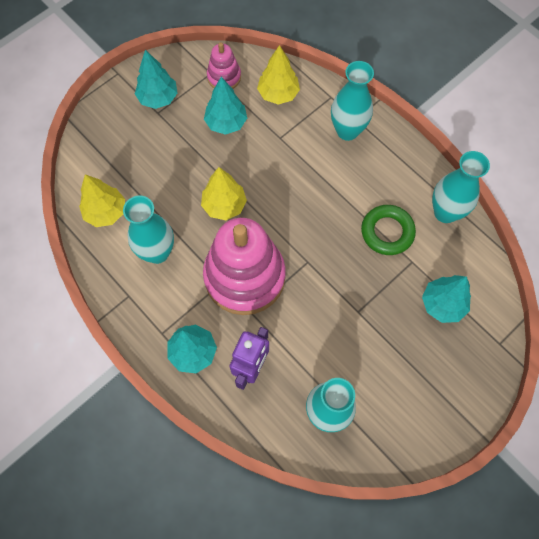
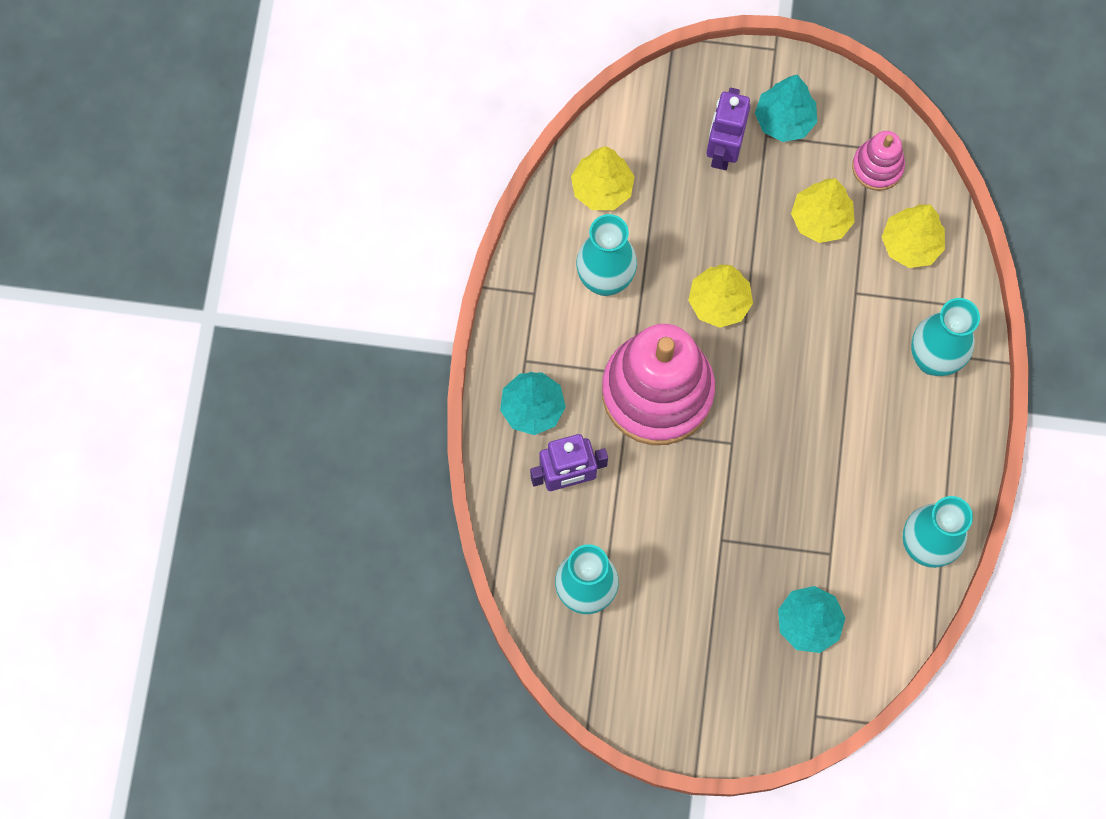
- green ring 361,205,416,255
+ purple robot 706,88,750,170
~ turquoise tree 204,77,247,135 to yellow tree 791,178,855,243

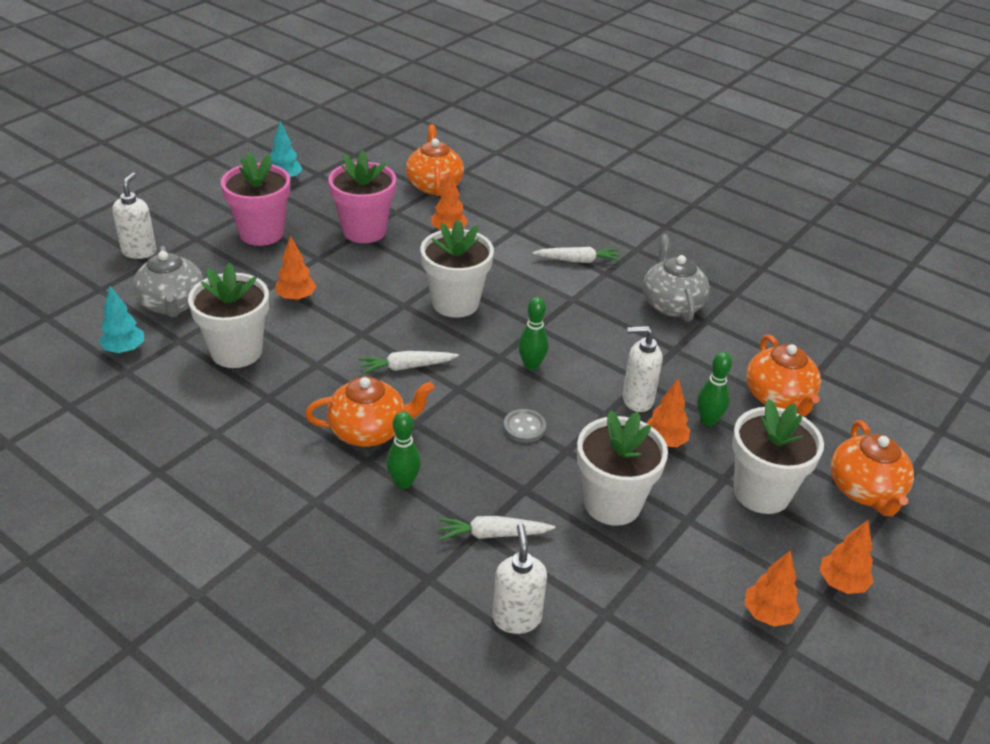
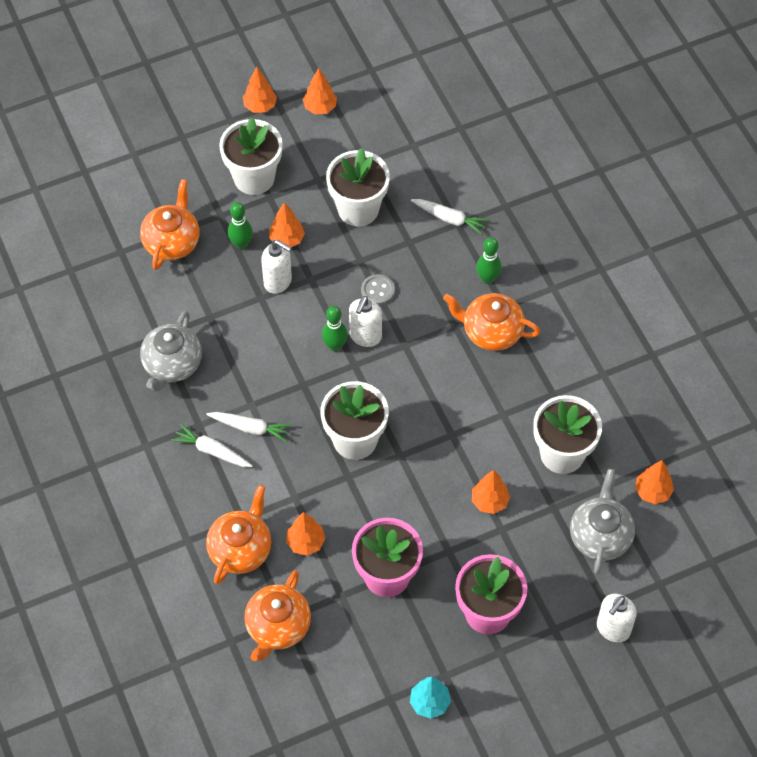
~ white carrot 358,351,459,374 to 206,412,292,442
~ white soap dispenser 492,523,547,634 to 349,296,382,347
~ orange teapot 831,420,914,516 to 206,485,271,584
~ turquoise tree 99,285,144,354 to orange tree 635,460,674,504

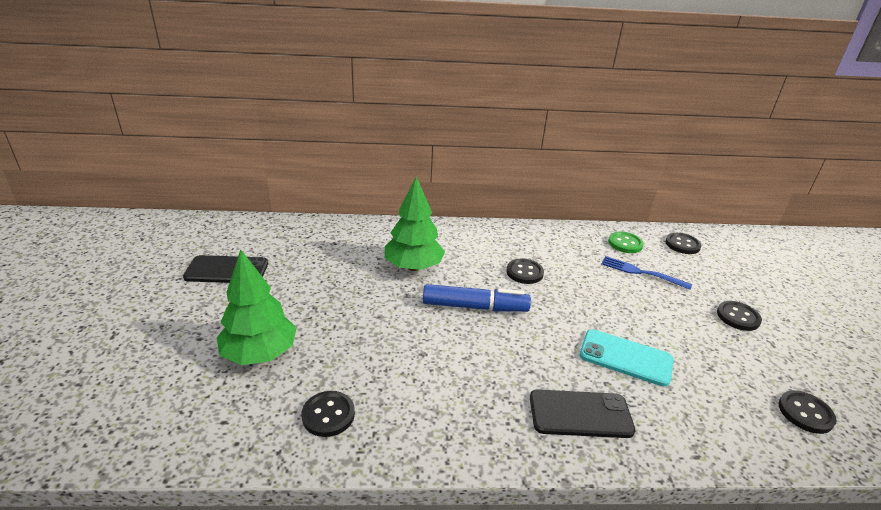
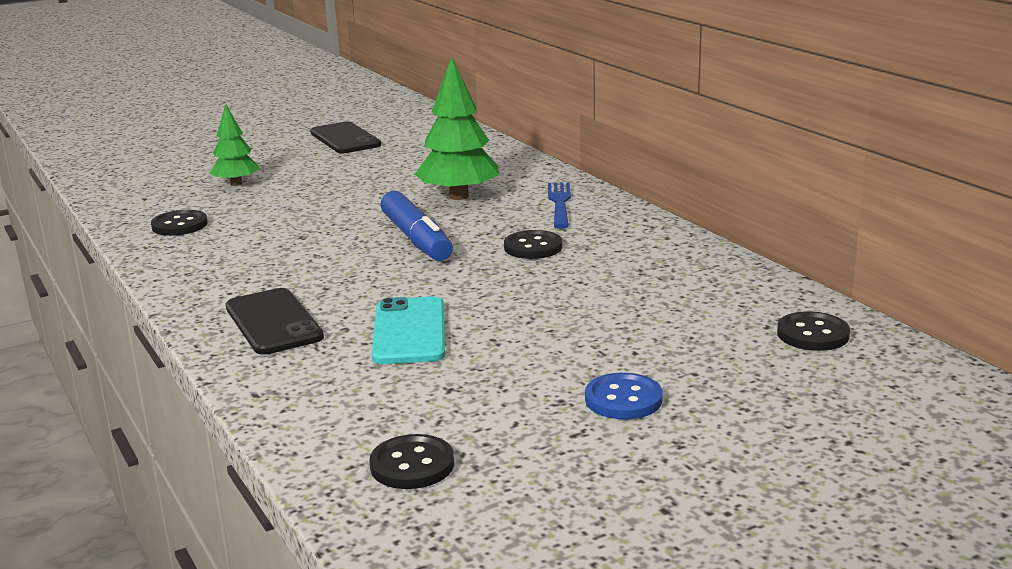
- green button 608,232,644,253
~ blue fork 601,256,692,290 to 548,182,571,229
~ black button 717,301,762,331 to blue button 585,373,663,419
~ green tree 217,249,297,365 = 209,104,260,186 x0.61

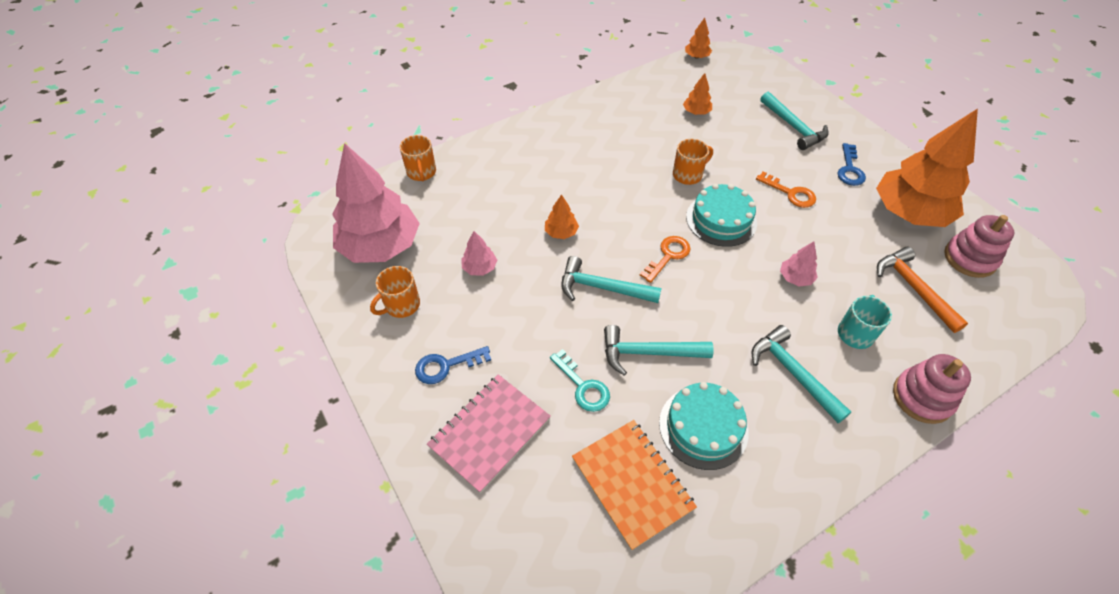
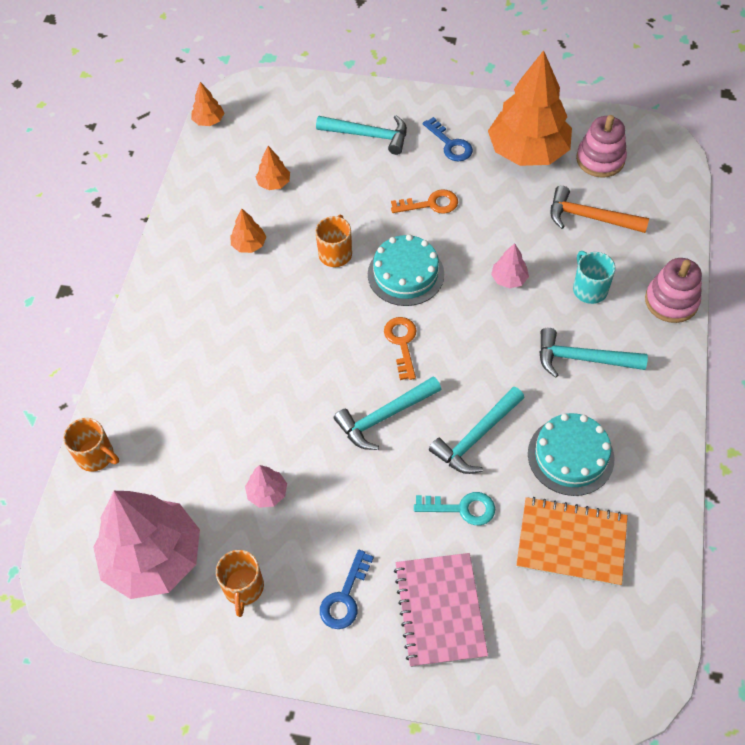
~ orange tree 545,194,579,239 to 230,209,266,253

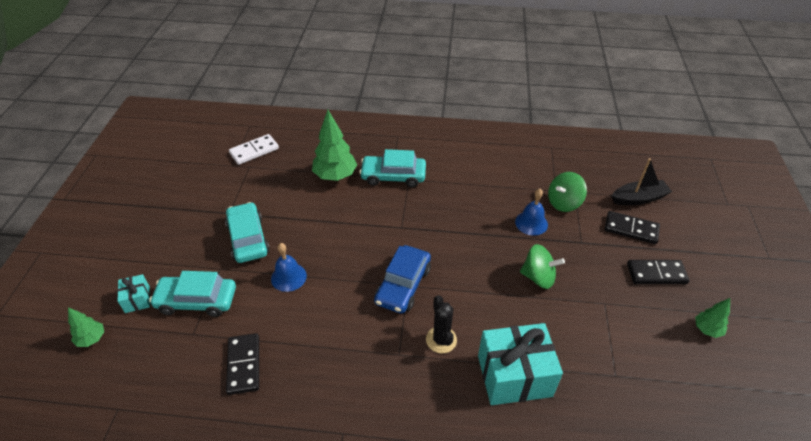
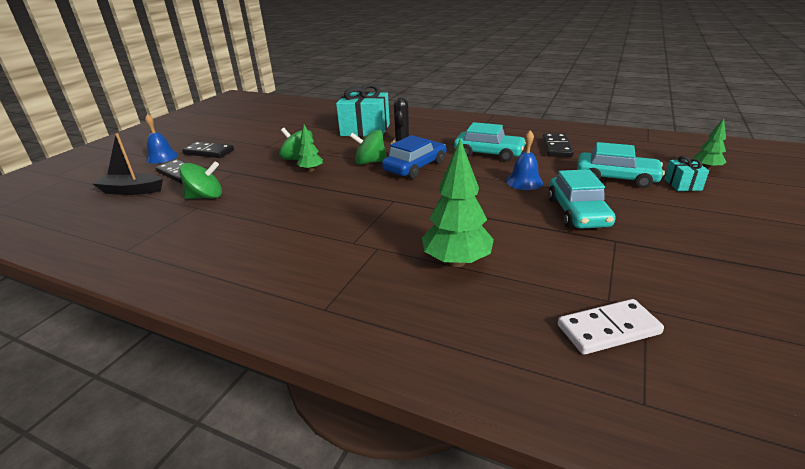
+ green spinning top 350,130,387,165
~ turquoise car 359,149,426,188 to 454,122,526,162
~ blue bell 515,189,548,235 to 145,114,178,164
~ green tree 695,298,730,338 to 297,125,323,172

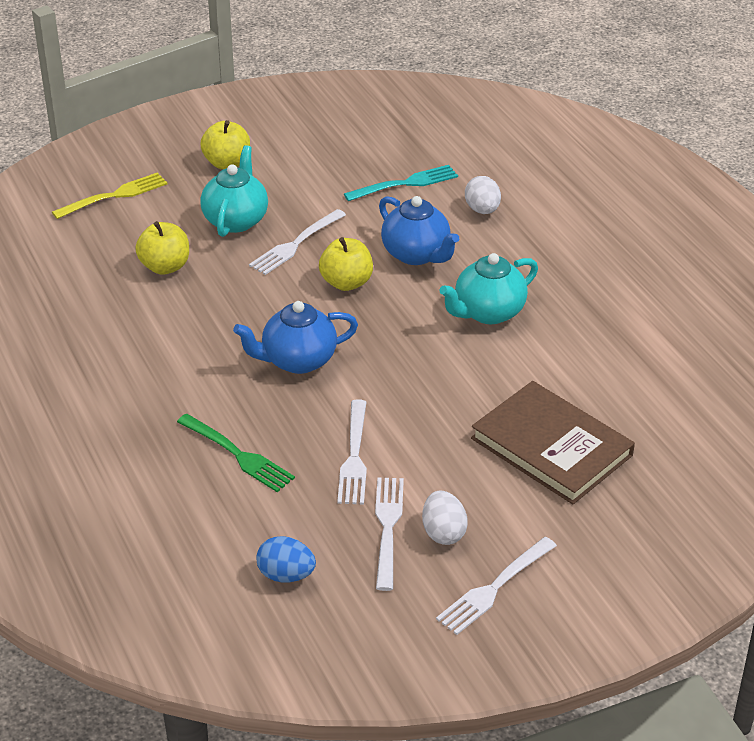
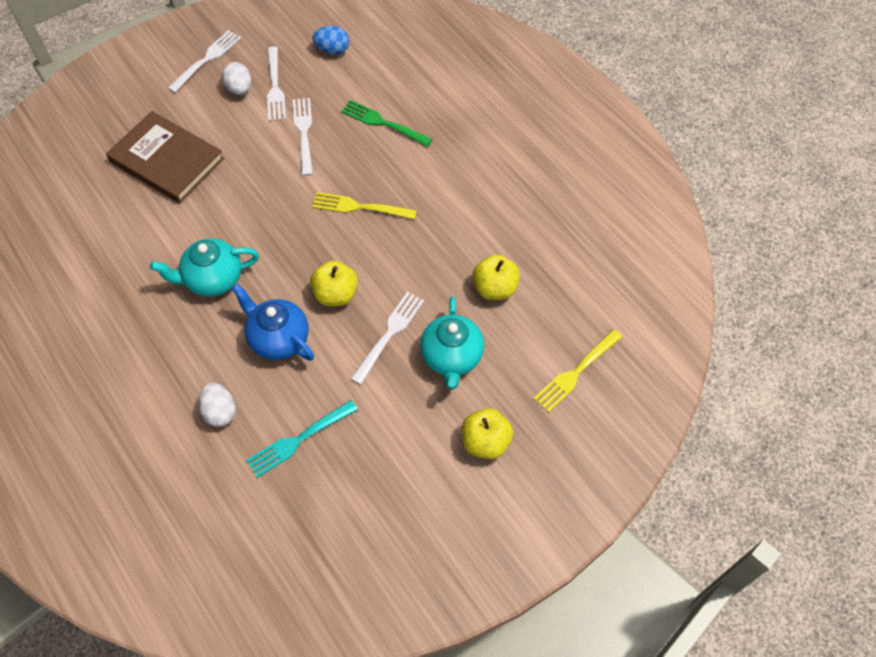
~ blue teapot 233,301,358,374 to yellow fork 312,192,417,220
~ turquoise teapot 439,253,538,324 = 150,238,259,297 150 degrees counterclockwise

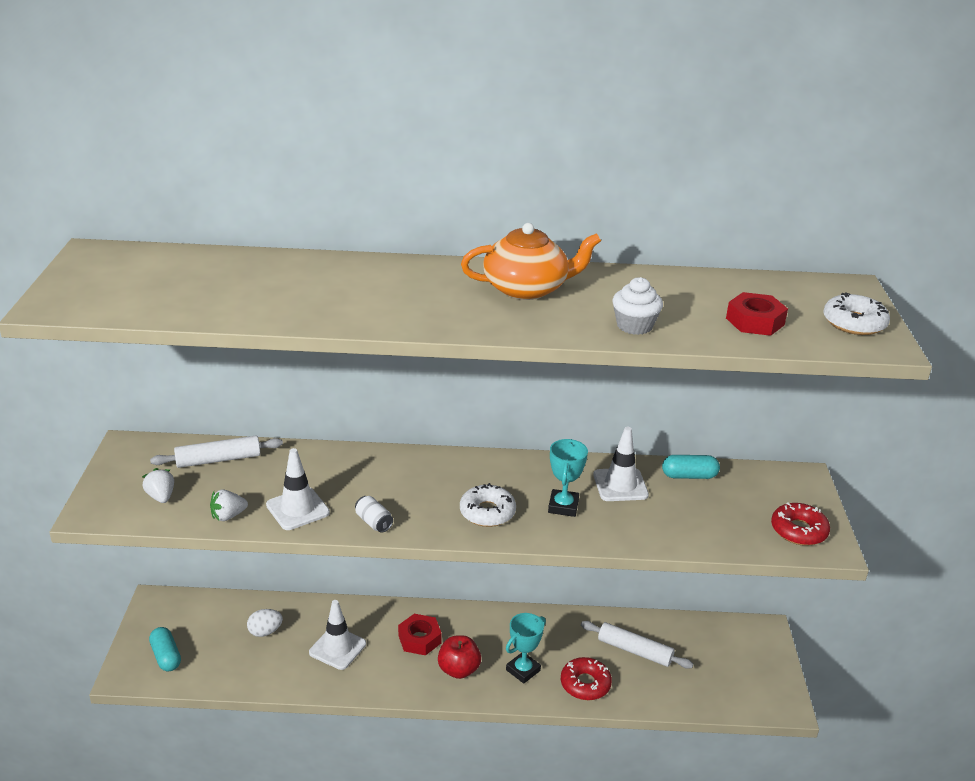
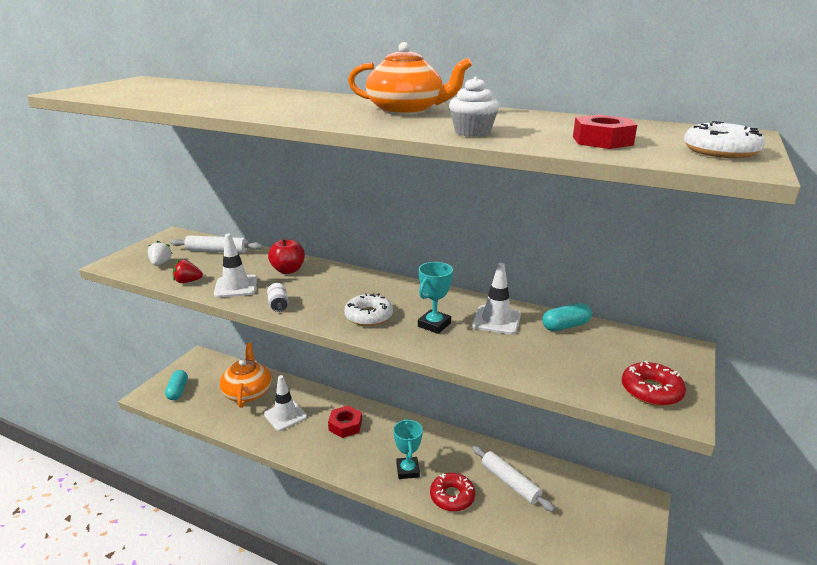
~ red apple 438,635,481,679 to 268,238,305,274
~ white egg 247,609,283,637 to orange teapot 220,343,271,408
~ white strawberry 210,489,248,521 to red strawberry 173,260,203,283
~ turquoise trophy 506,613,546,684 = 393,419,423,479 75 degrees counterclockwise
~ turquoise capsule 662,455,720,479 = 542,303,592,331 45 degrees counterclockwise

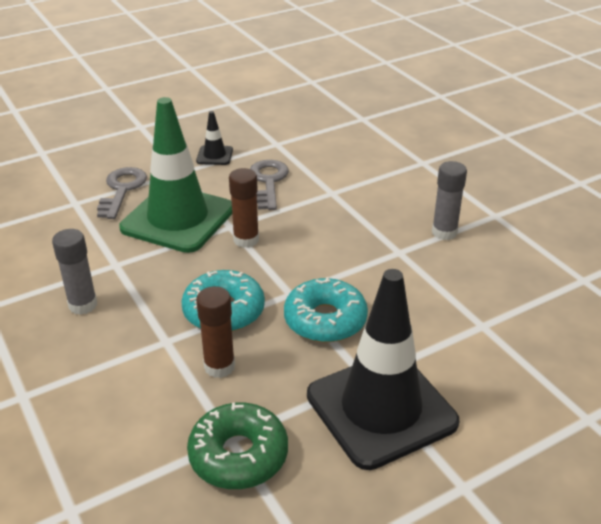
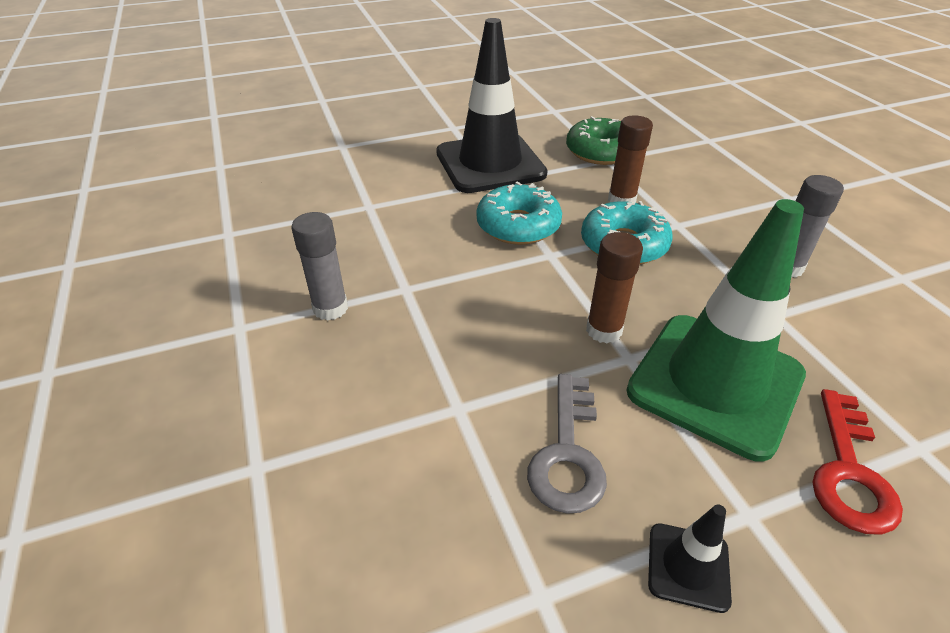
~ grey key 97,167,147,219 to red key 813,389,903,535

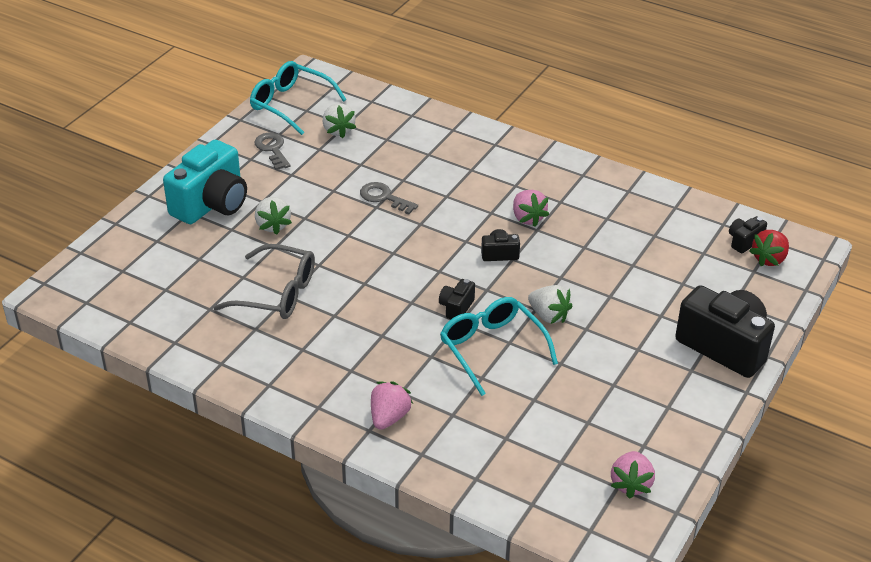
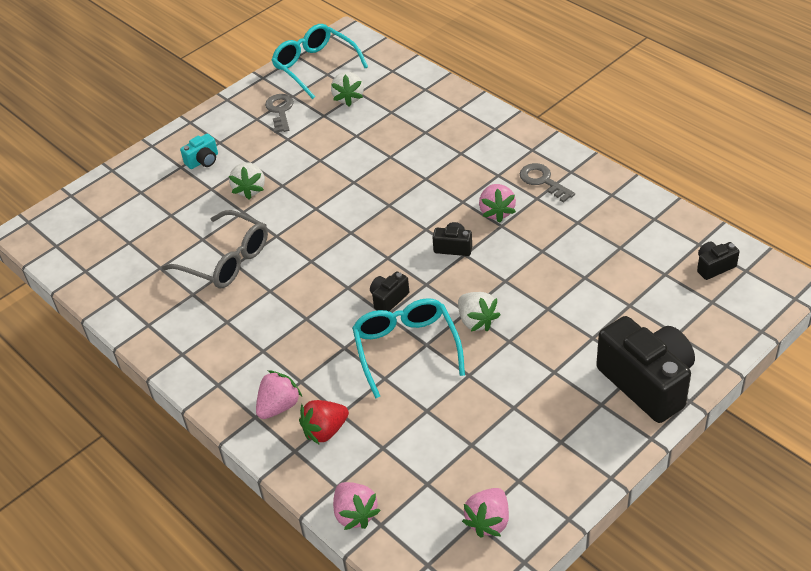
+ pink strawberry 333,482,381,530
~ grey key 360,182,418,215 to 520,163,575,203
~ red strawberry 749,230,789,266 to 299,400,349,444
~ turquoise camera 163,140,247,224 = 180,133,218,169 x0.45

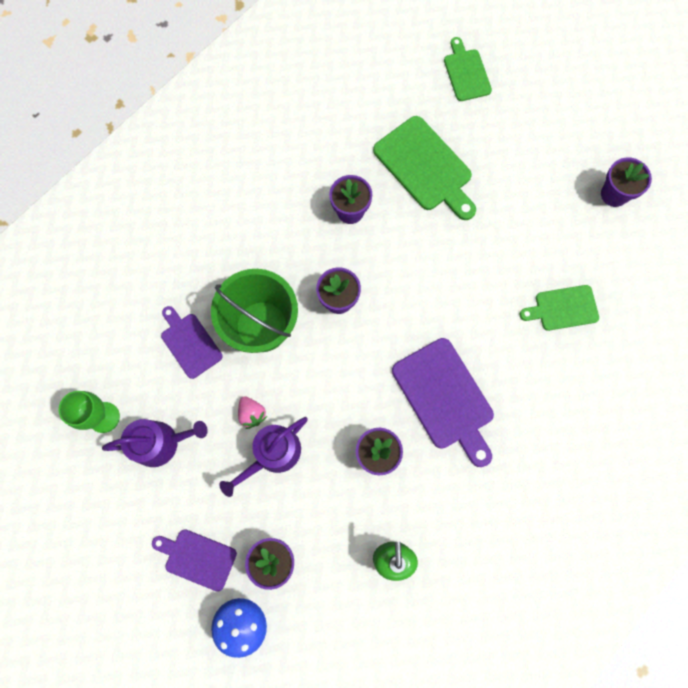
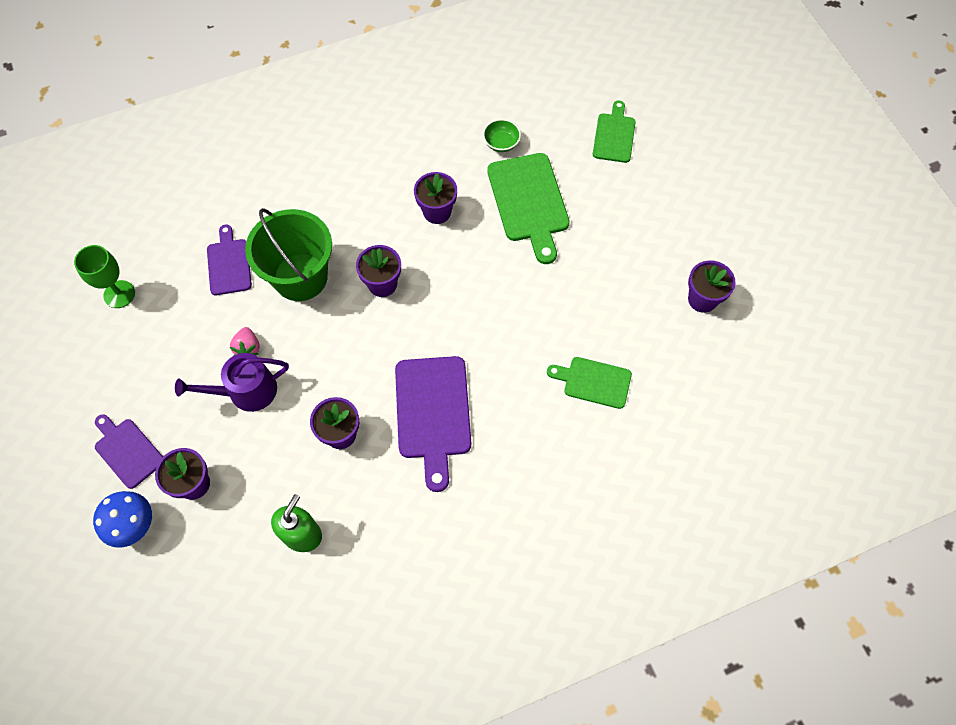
- purple watering can 102,419,208,467
+ green bowl 483,119,521,152

